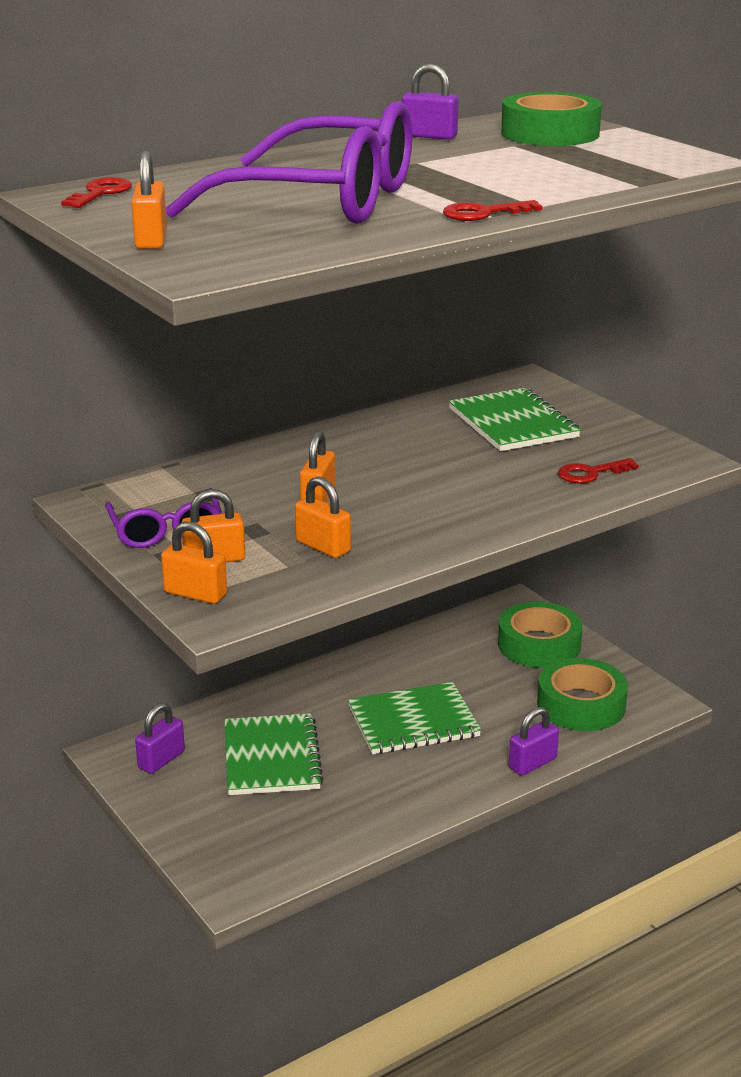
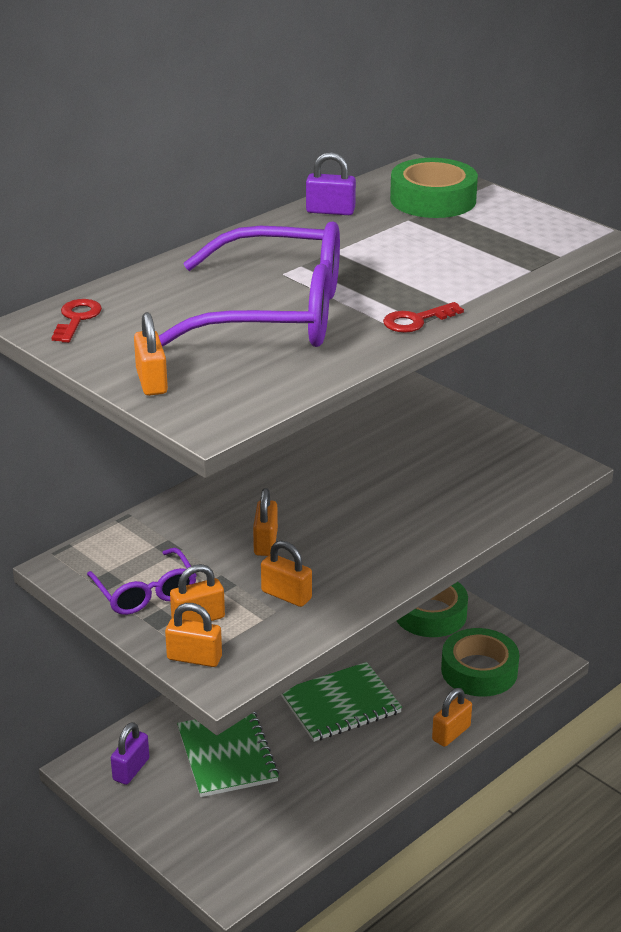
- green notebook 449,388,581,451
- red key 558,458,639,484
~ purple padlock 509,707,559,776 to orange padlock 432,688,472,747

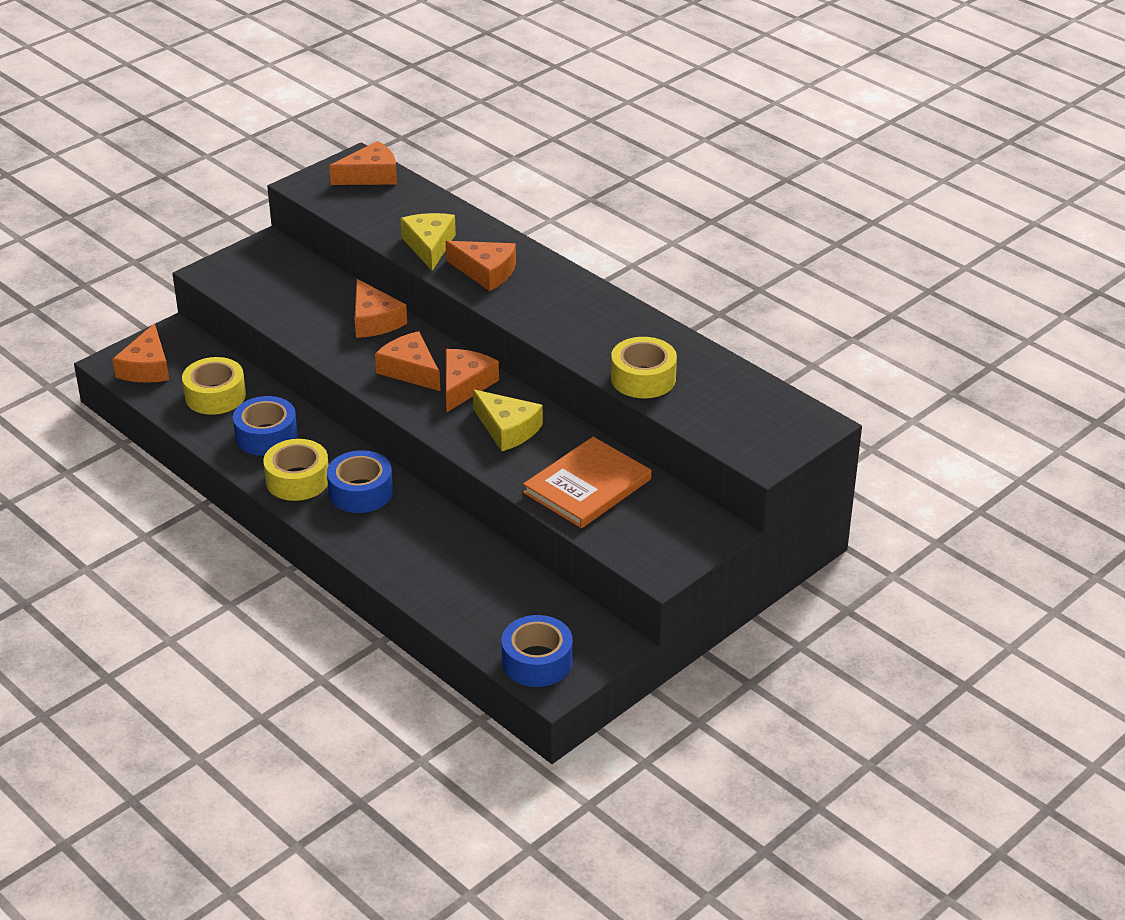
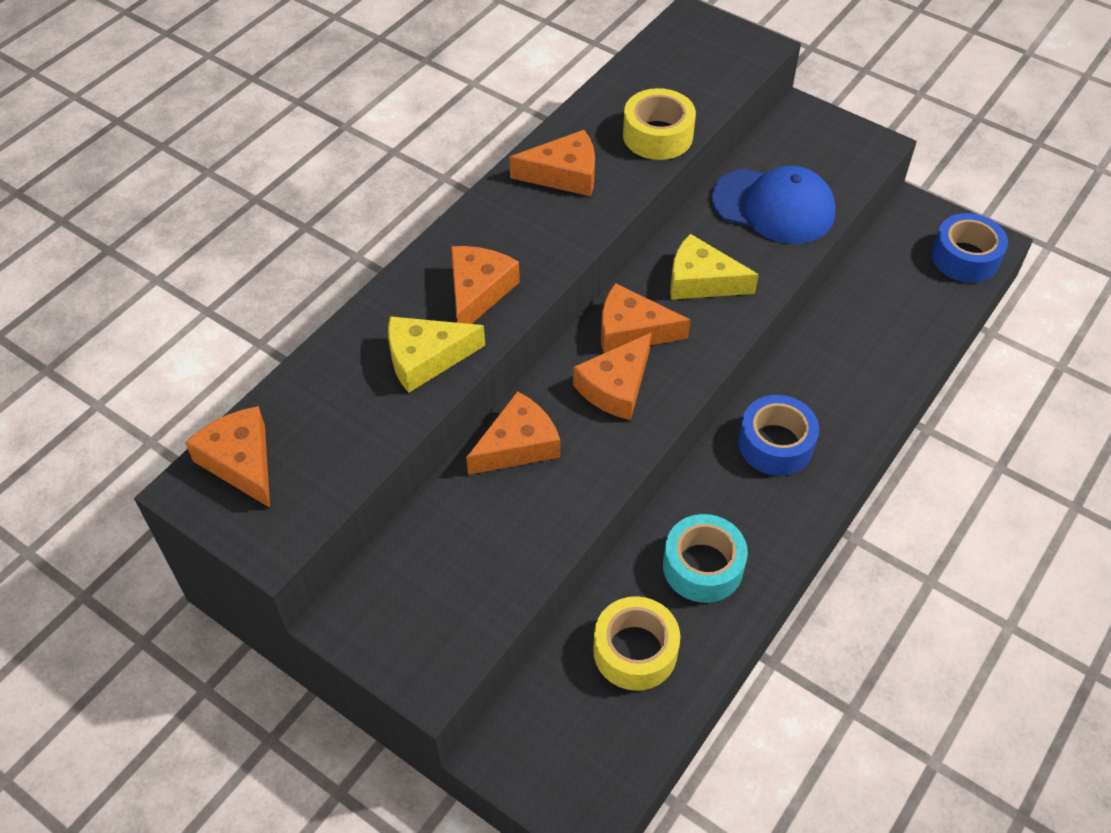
- yellow tape 263,439,329,501
~ orange cheese 112,323,169,383 to 509,130,595,196
~ orange book 523,437,652,528 to blue cap 711,166,836,244
~ blue tape 233,396,298,456 to turquoise tape 663,514,748,603
~ yellow cheese 473,389,543,451 = 670,234,759,300 105 degrees counterclockwise

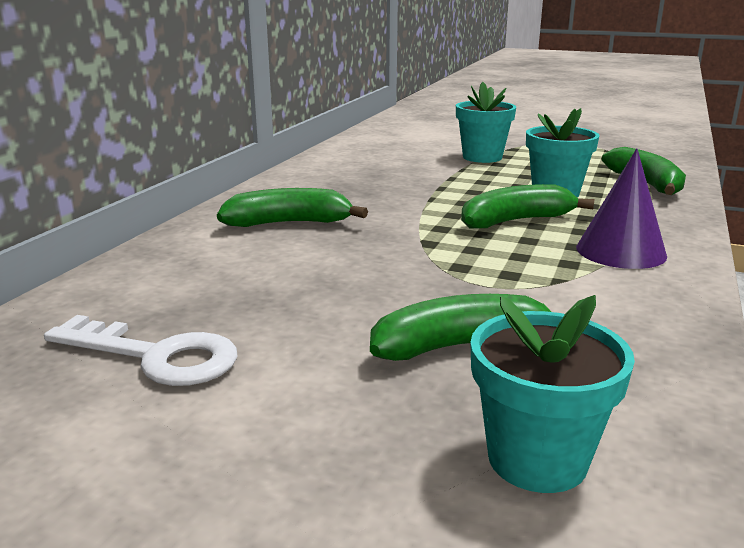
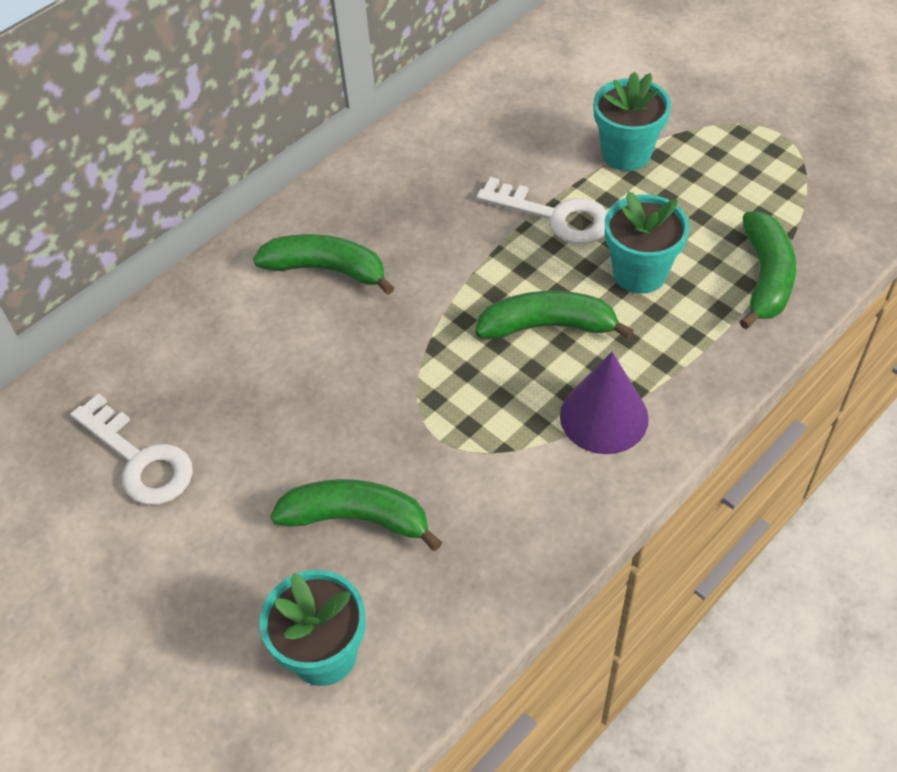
+ white key 476,177,607,244

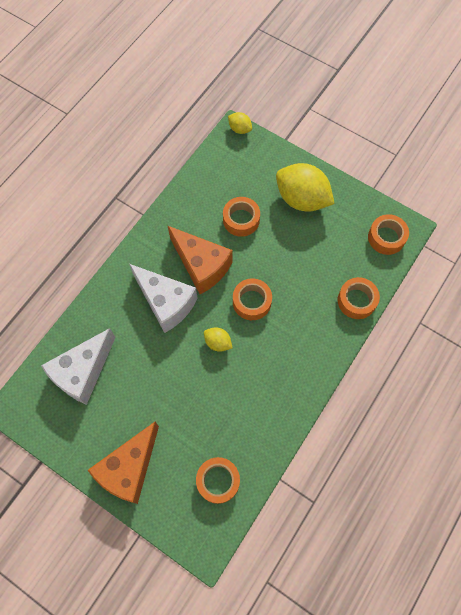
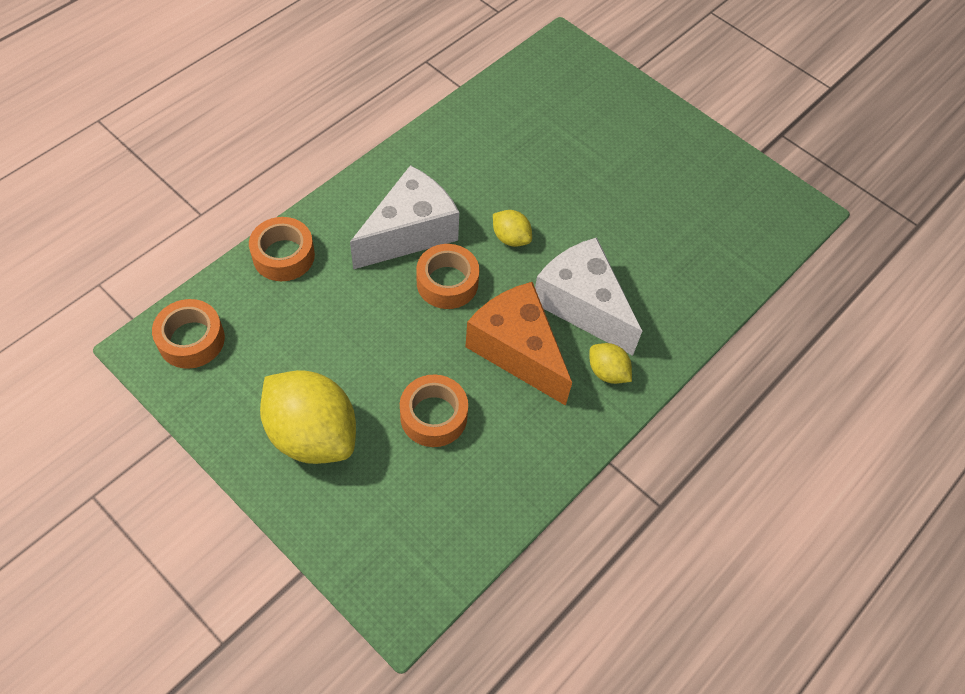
- orange cheese 88,422,159,504
- orange tape 196,457,240,504
~ white cheese 41,328,116,405 to 350,165,459,269
~ yellow lemon 228,112,252,134 to 589,343,632,384

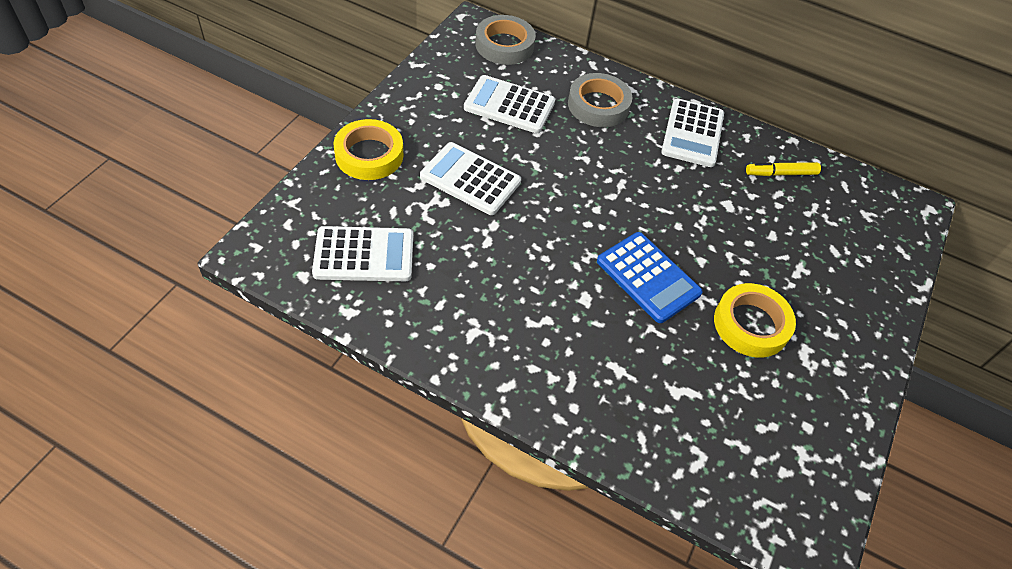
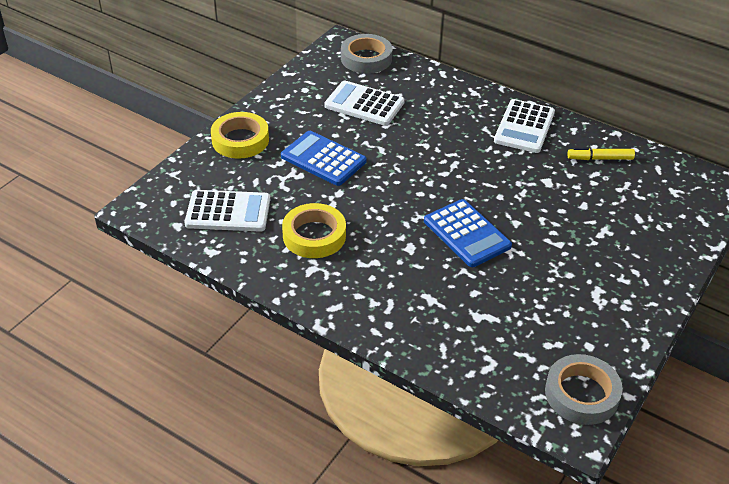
~ grey tape 568,73,632,127 to 545,354,623,425
~ yellow tape 714,283,796,358 to 282,203,346,258
~ white calculator 420,142,521,215 to blue calculator 281,131,367,186

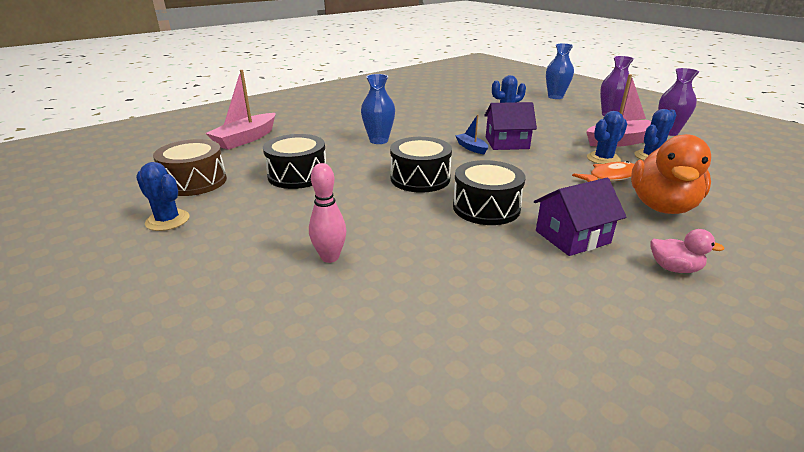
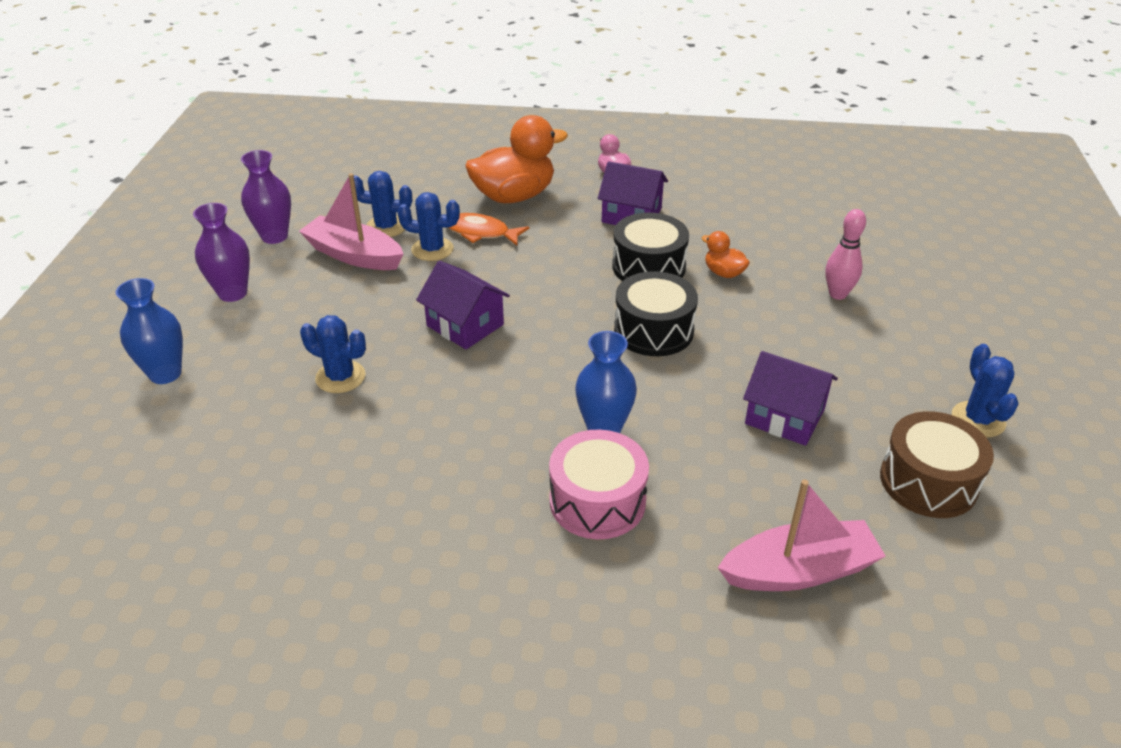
- blue boat 455,114,488,154
+ pink drum 549,429,649,539
+ orange duck 702,231,750,278
~ black drum 263,134,326,189 to purple house 743,351,838,446

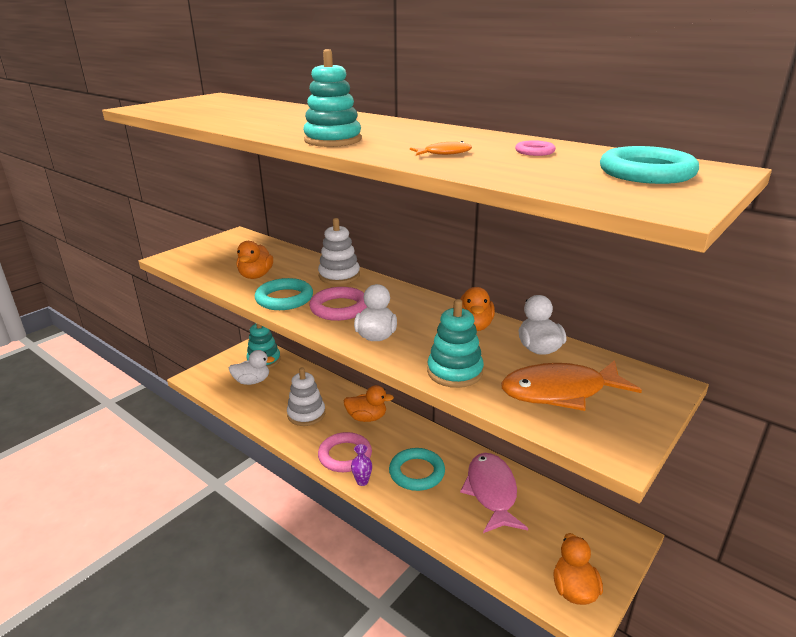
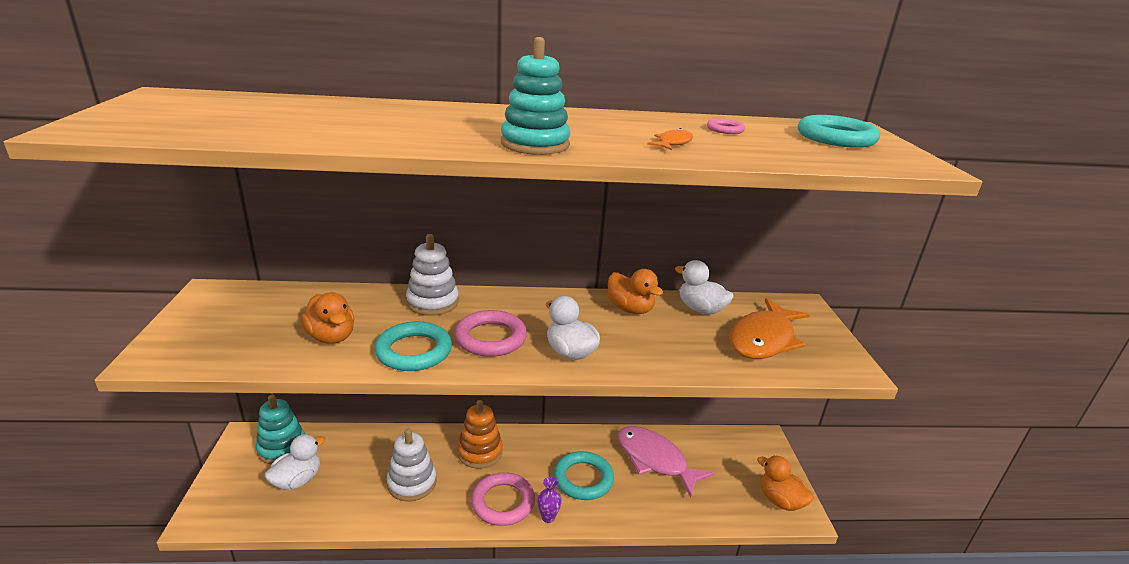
- turquoise stacking toy 427,299,484,388
~ orange duck 344,385,394,422 to orange stacking toy 457,400,503,469

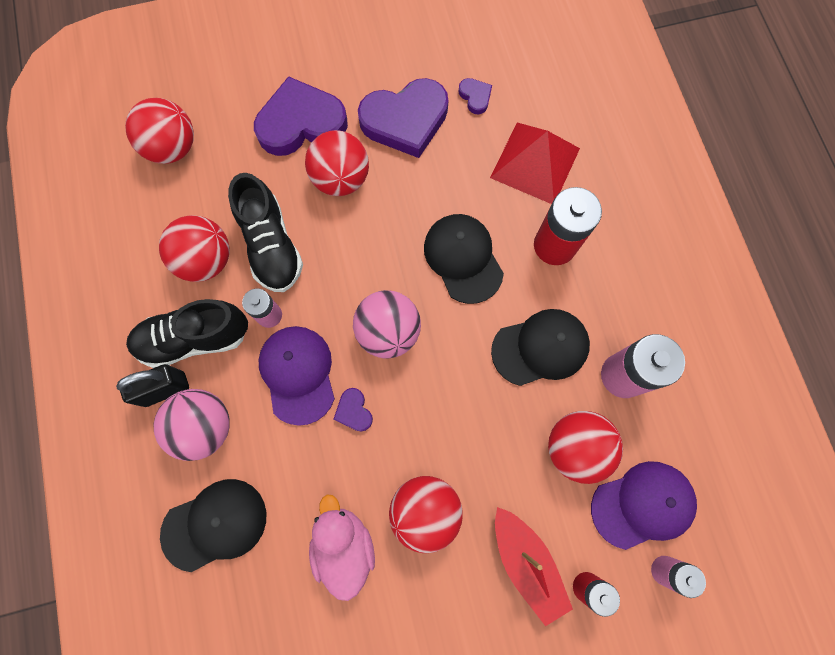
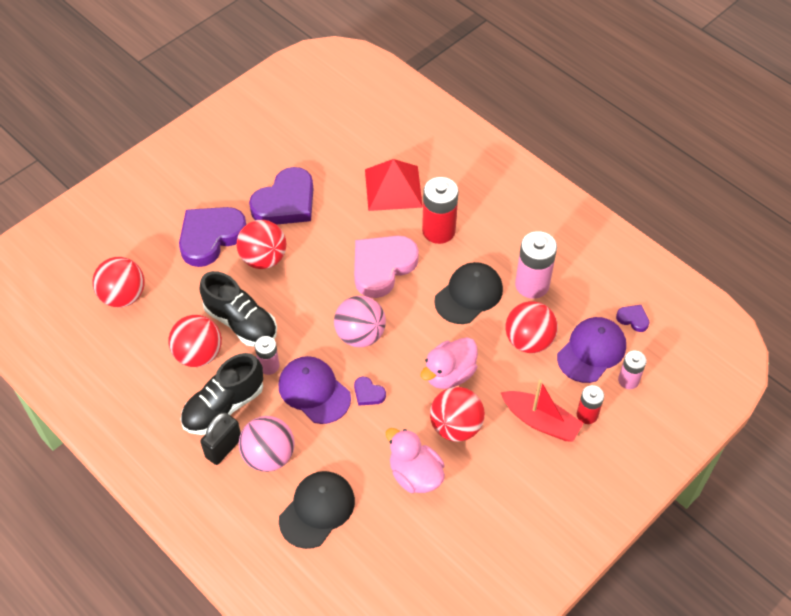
+ pink duck 420,337,478,389
~ purple heart 458,78,492,114 to 616,305,650,332
~ black cap 424,214,504,304 to pink heart 354,236,419,298

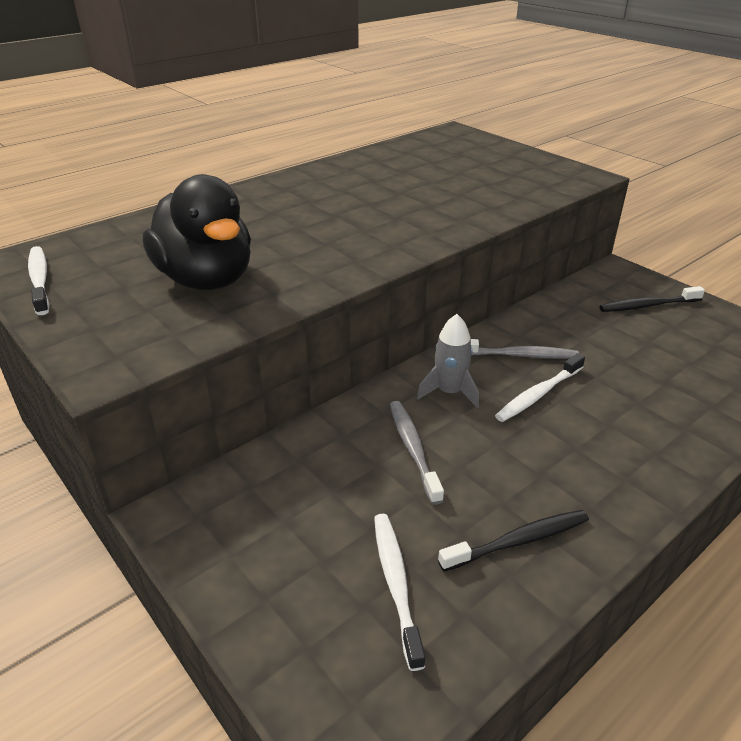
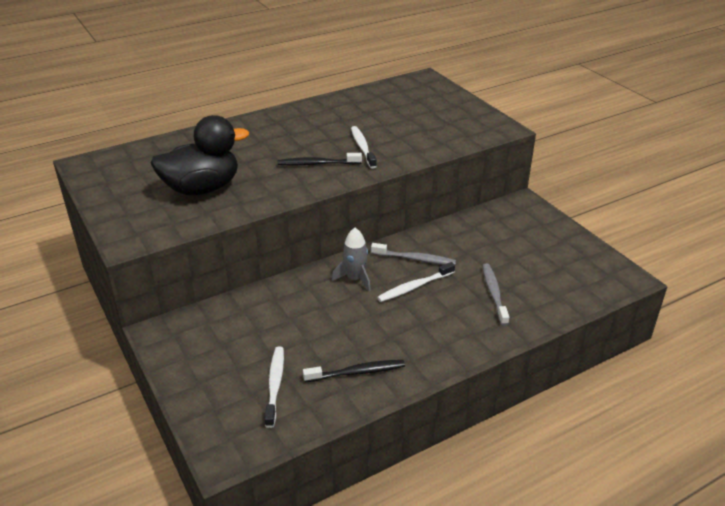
~ white toothbrush 28,246,50,315 to 351,126,377,169
~ grey toothbrush 390,401,444,505 to 482,264,509,326
~ black toothbrush 599,286,705,312 to 278,153,362,165
~ black duck 143,174,251,290 = 151,115,249,196 90 degrees counterclockwise

